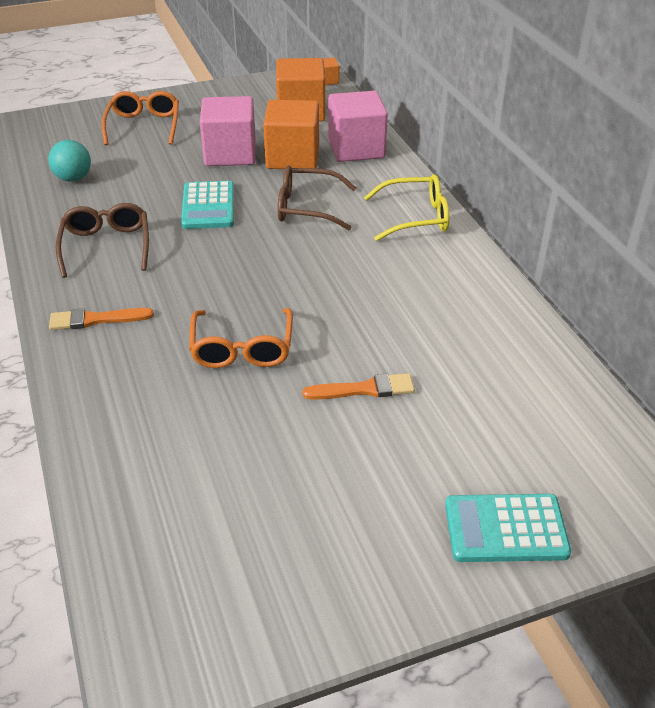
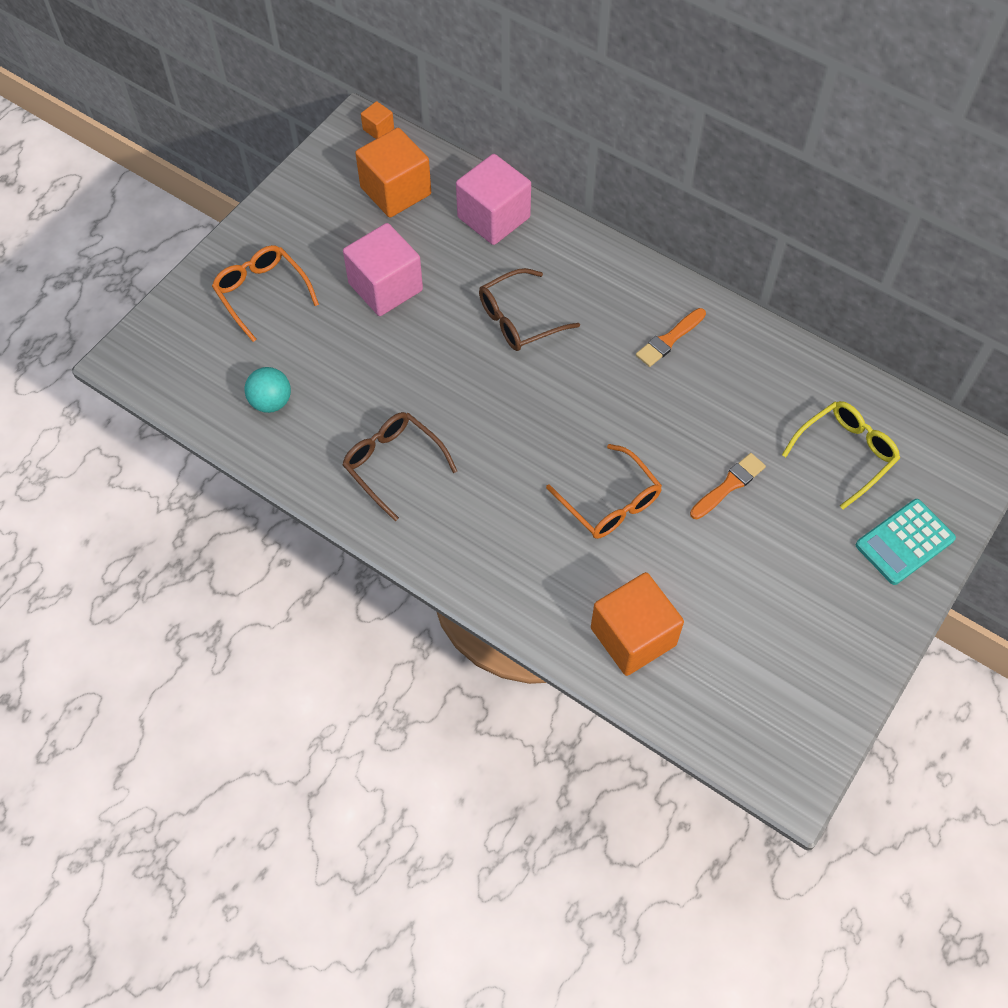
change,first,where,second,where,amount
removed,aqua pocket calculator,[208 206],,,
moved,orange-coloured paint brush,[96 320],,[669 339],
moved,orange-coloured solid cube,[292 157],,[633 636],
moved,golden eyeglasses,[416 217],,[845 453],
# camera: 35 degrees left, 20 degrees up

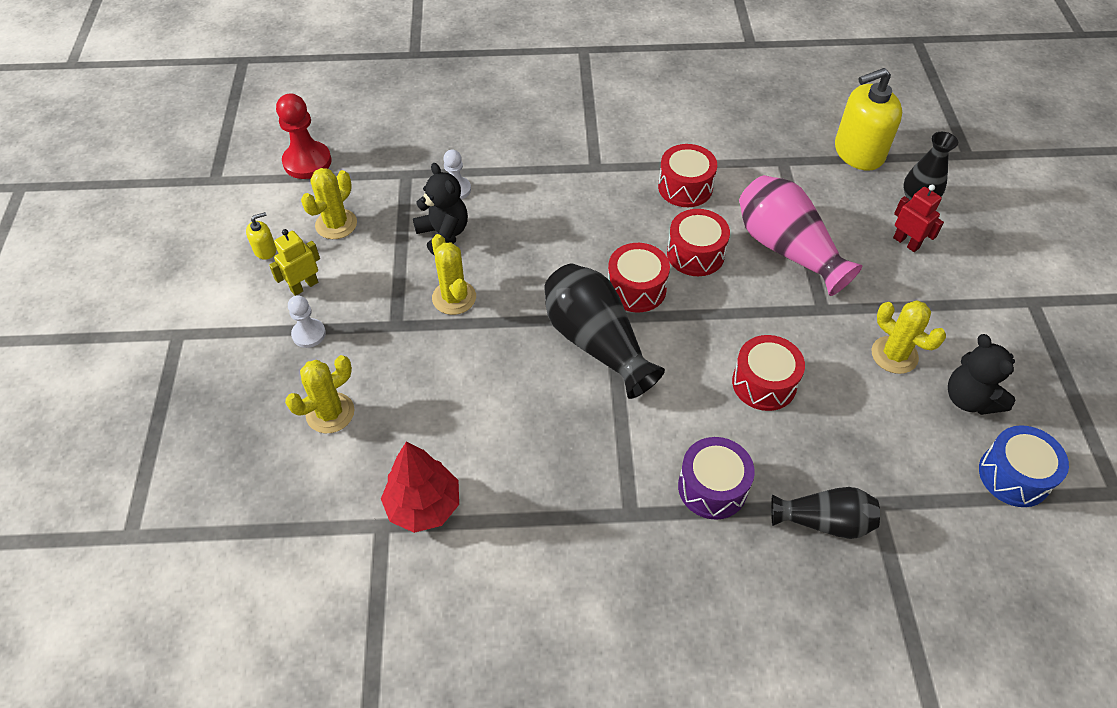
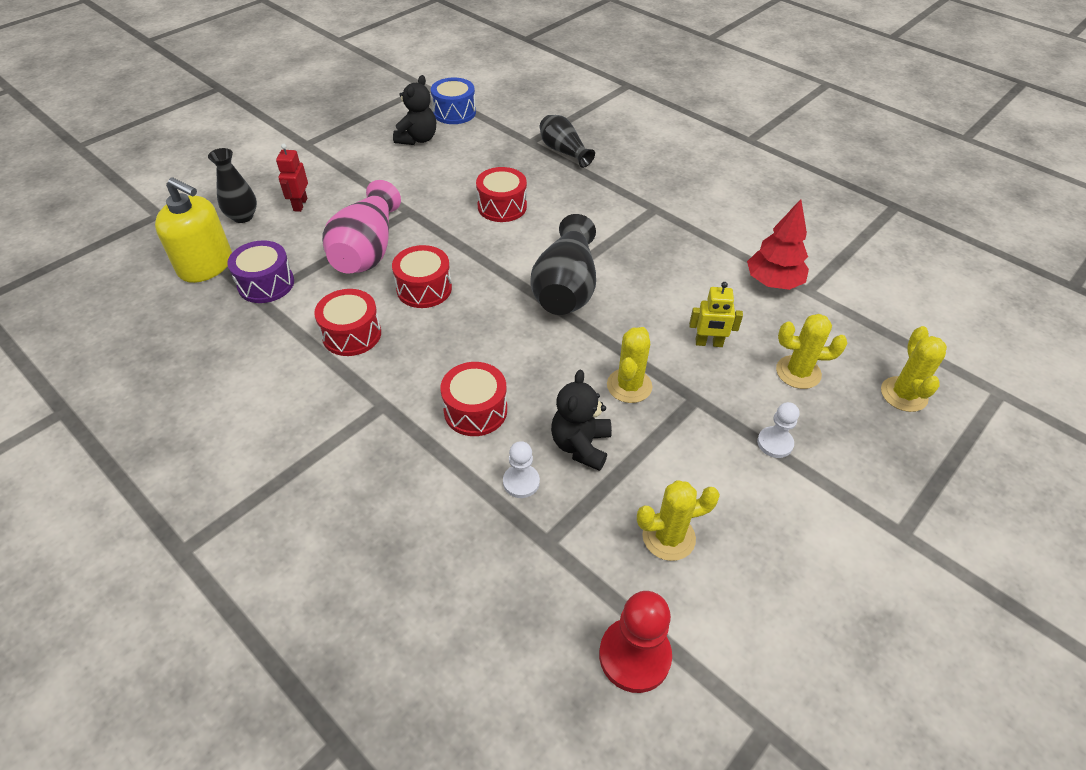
change,first,where,second,where,amount
removed,golden soap dispenser,[265 250],,,
moved,golden robot figure,[304 286],,[709 343],
moved,red toy drum,[636 289],,[475 410],
moved,violet toy drum,[712 487],,[266 284],
moved,golden saguaro cactus,[894 355],,[903 394],
# camera: 135 degrees left, 5 degrees down

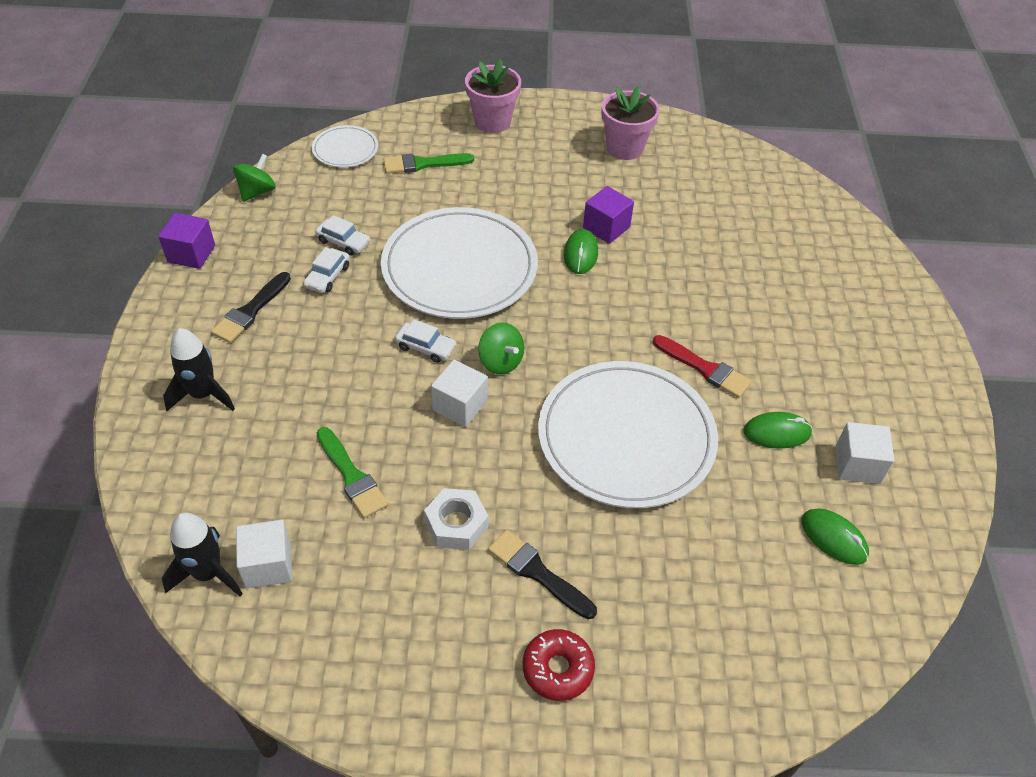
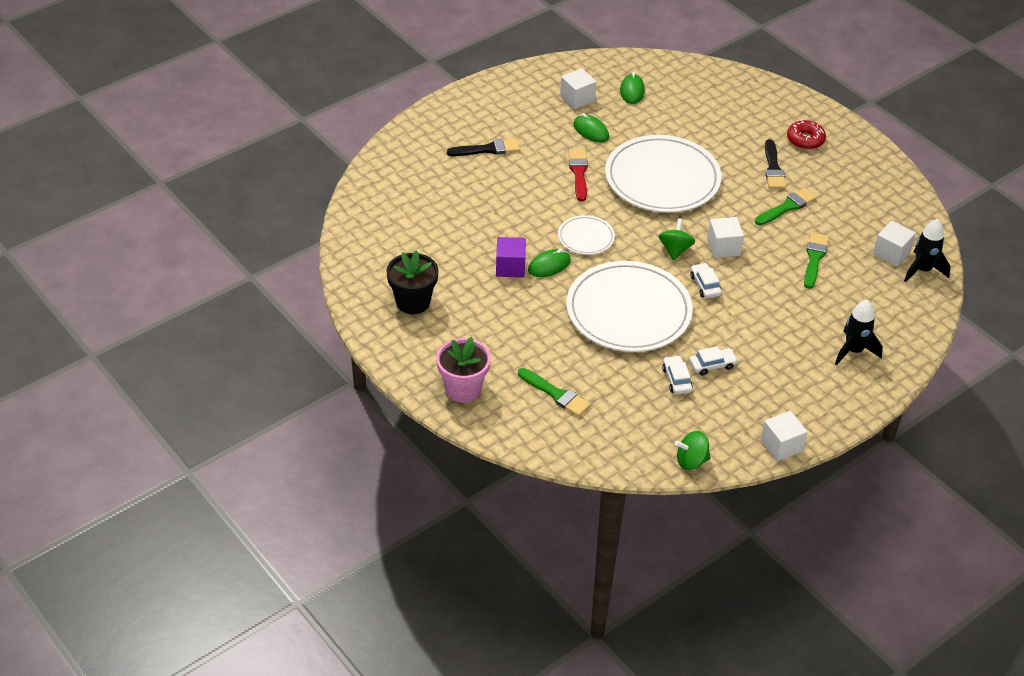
change,first,where,second,where,amount
moved,jet-black paint brush,[251 311],,[487 149],
moved,white plate,[345 149],,[586 237],
replaced,white nut,[456 524],emerald paint brush,[787 207],
recoloured,violet solid cube,[191 254],white solid cube,[781 446],
recoloured,rosy flower pot,[624 148],jet-black flower pot,[413 302],
# camera: 130 degrees left, 5 degrees down

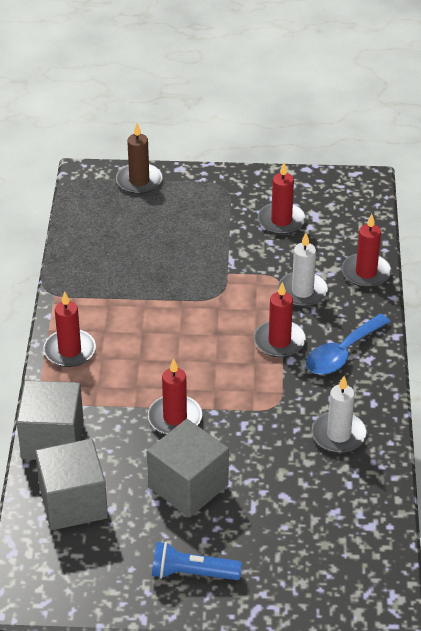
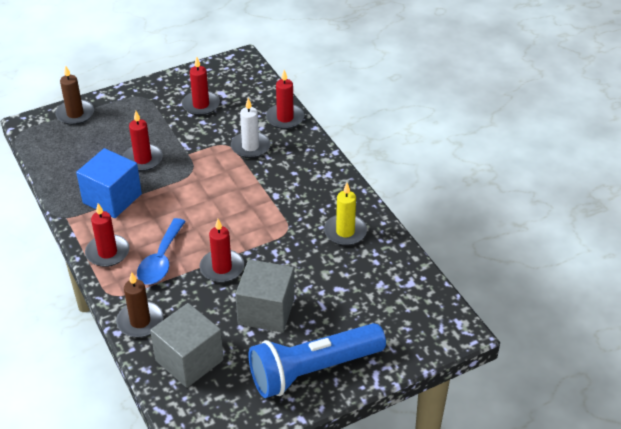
change,first,where,second,where,amount
added,,,blue solid cube,[112 198],
moved,red wax candle,[279 341],,[143 159],
moved,blue spoon,[342 353],,[161 260],
replaced,grey solid cube,[52 439],brown wax candle,[140 321],
recoloured,white wax candle,[338 435],golden wax candle,[345 232],
resized,blue pocket torch,[192 573],,[313 370],x1.86
# camera: 30 degrees left, 0 degrees up

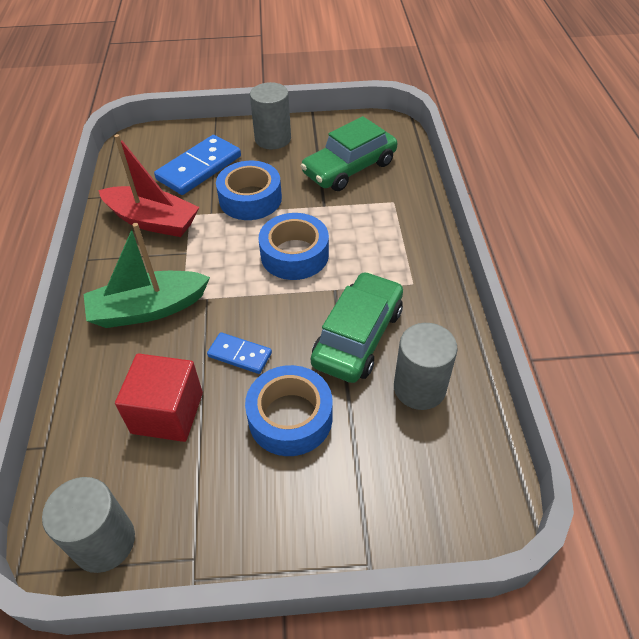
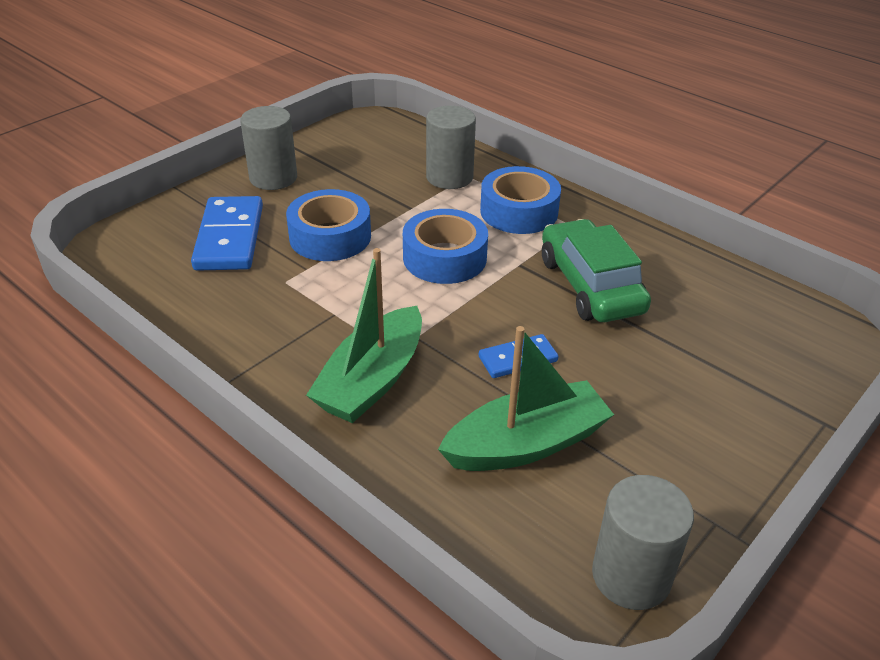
change,first,where,second,where,amount
removed,red toy boat,[153 221],,,
removed,emerald car,[349 168],,,
moved,blue sticky tape,[290 417],,[519 211],
moved,grey cylinder shape,[419 388],,[449 177],
replaced,red solid cube,[167 413],emerald toy boat,[526 444],
# camera: 45 degrees left, 10 degrees down

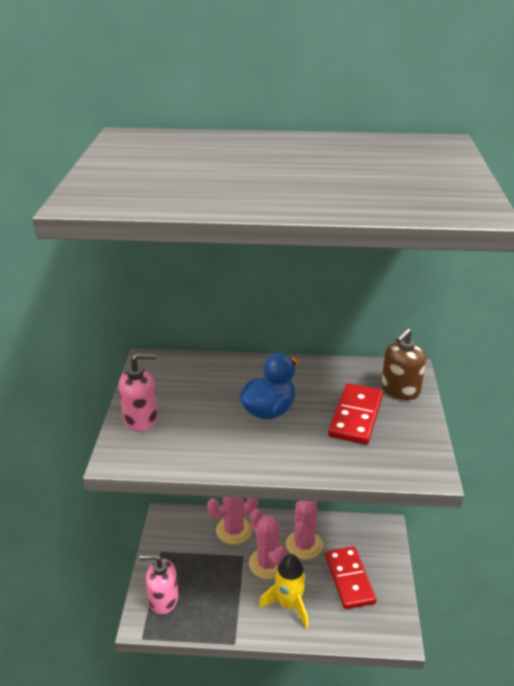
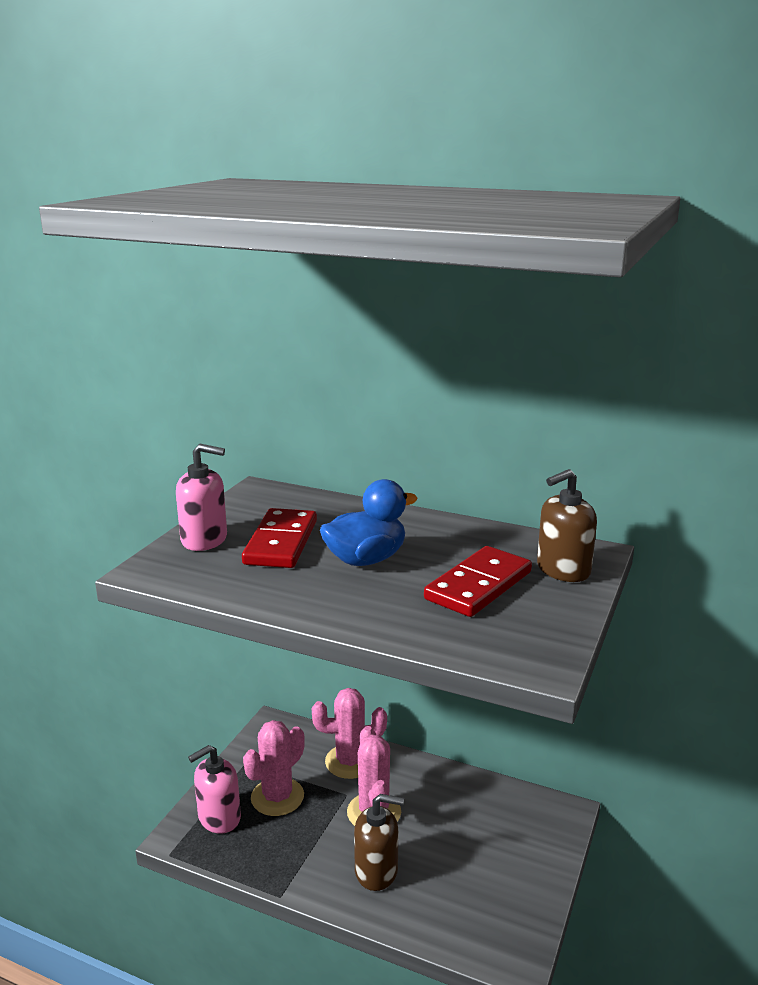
change,first,where,second,where,amount
moved,rosy saguaro cactus,[304 545],,[277 797],
moved,red domino piece,[349 579],,[281 542],
replaced,golden rocket,[289 605],brown soap dispenser,[376 871],
turned,rosy soap dispenser,[163 599],,[219 817],60 degrees counterclockwise
# camera: 20 degrees right, 10 degrees down

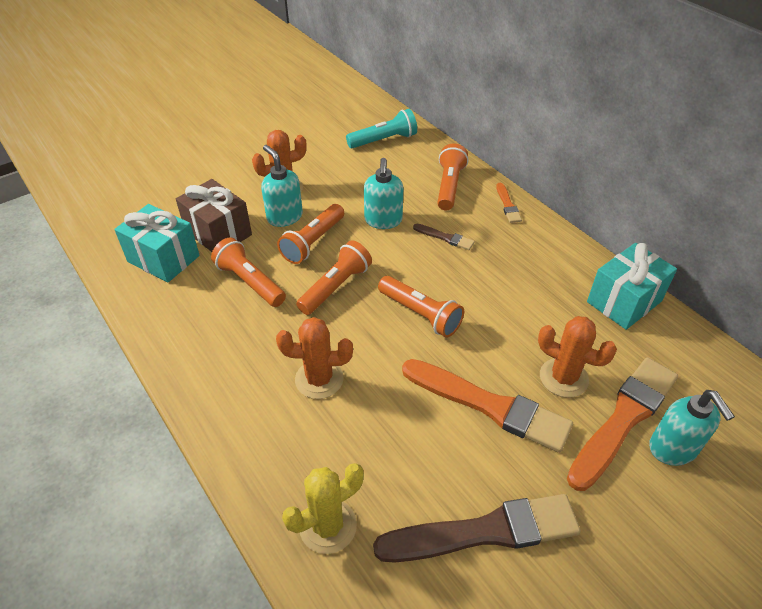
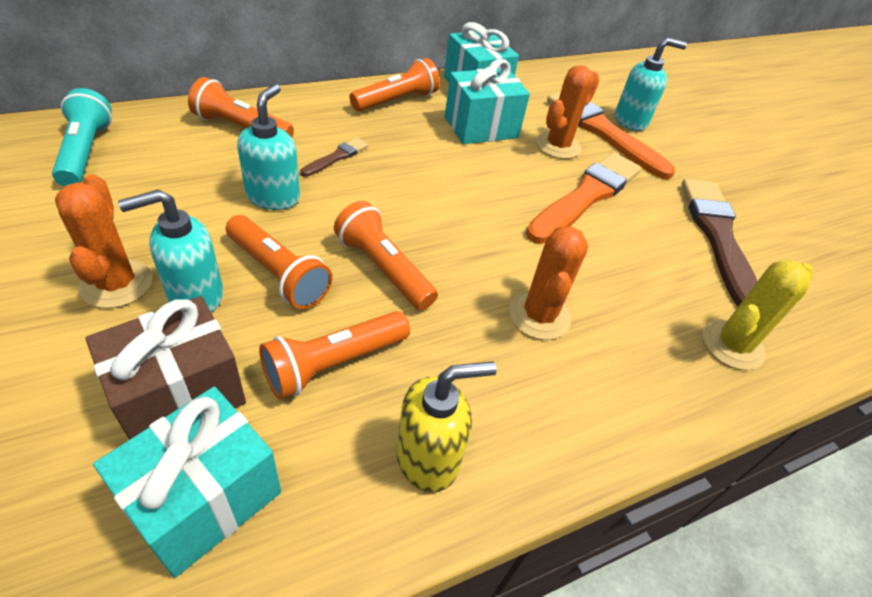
change,first,where,second,where,amount
removed,orange-coloured paint brush,[507 205],,,
added,,,golden soap dispenser,[428 458],
added,,,aqua gift,[481 127],
moved,orange-coloured pocket torch,[420 314],,[396 101],
turned,golden saguaro cactus,[328 526],,[732 345],75 degrees clockwise
turned,aqua soap dispenser,[383 221],,[273 197],90 degrees counterclockwise
# camera: 85 degrees left, 0 degrees up

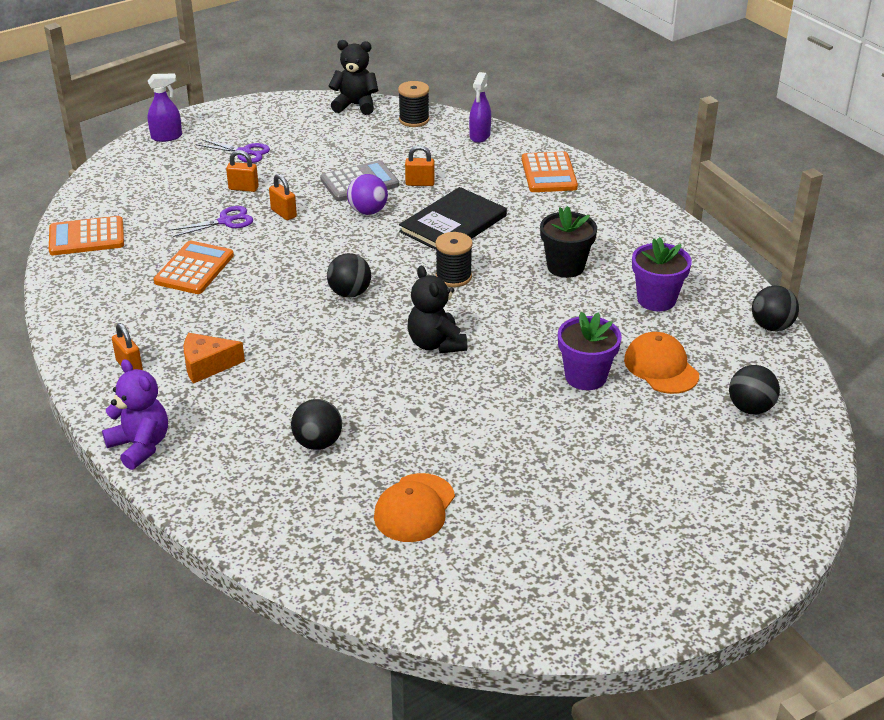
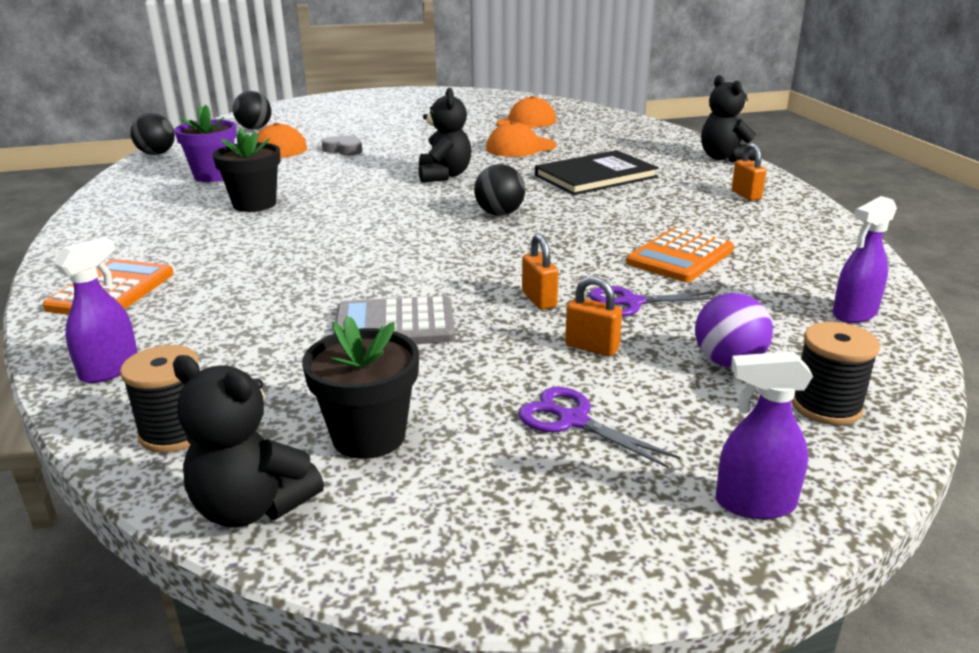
change,first,where,second,where,amount
removed,orange-coloured cheese,[207 365],,,
removed,jet-black sphere,[318 443],,,
removed,orange-coloured small lock,[420 183],,,
added,,,jet-black flower pot,[369 436],
added,,,orange-coloured cap,[520 147],
moved,violet sphere,[368 211],,[728 362],
moved,jet-black hardcover,[453 224],,[595 176],
moved,jet-black spool,[453 277],,[826 406],
replaced,orange-coloured pocket calculator,[86 237],violet sprayer,[854 314],
replaced,violet flower pot,[585 377],grey love heart,[344 149],
recoloured,violet teddy bear,[140 446],jet-black teddy bear,[724 158],
# camera: 160 degrees left, 10 degrees down

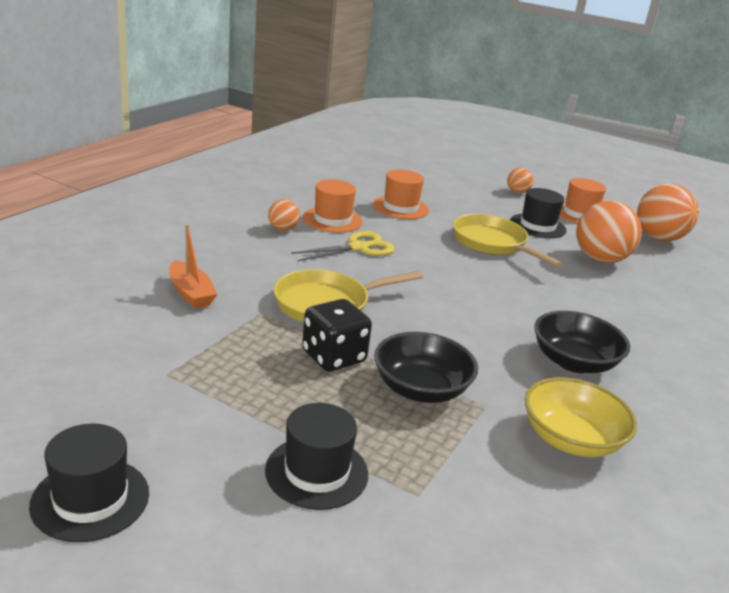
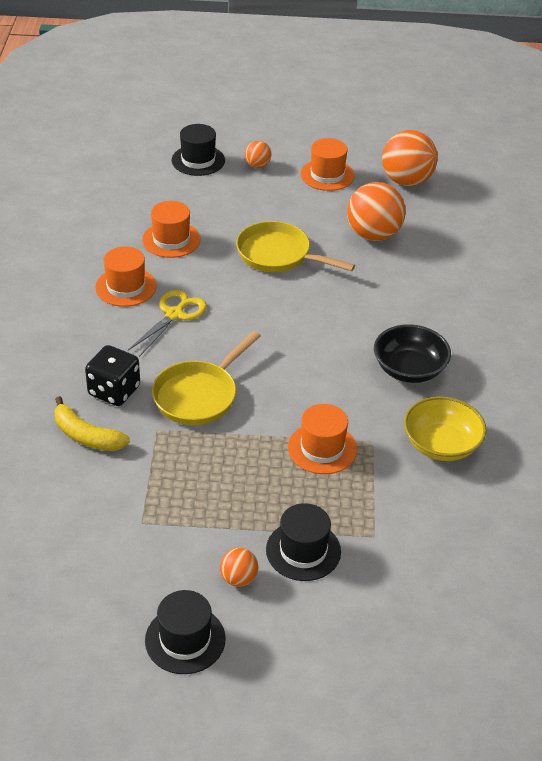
change,first,where,second,where,amount
moved,orange-coloured sphere,[283 229],,[238 578],
moved,jet-black die,[333 357],,[114 391],
moved,jet-black tall hat,[537 226],,[198 160],
replaced,orange-coloured toy boat,[191 293],golden toy banana,[86 436],
replaced,jet-black deep dish,[421 389],orange-coloured tall hat,[322 448],
# camera: 25 degrees left, 15 degrees up

